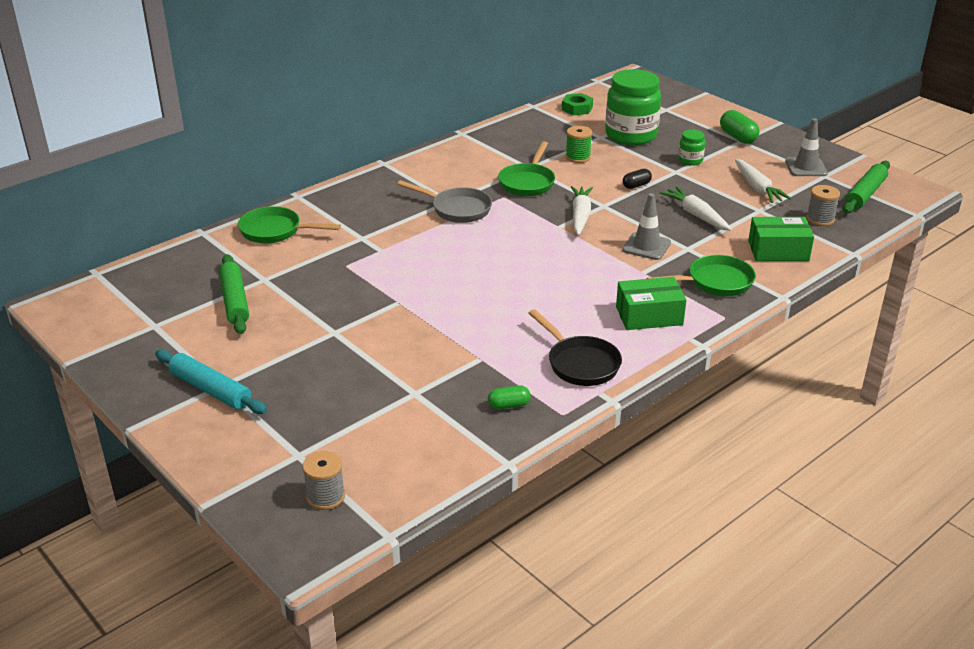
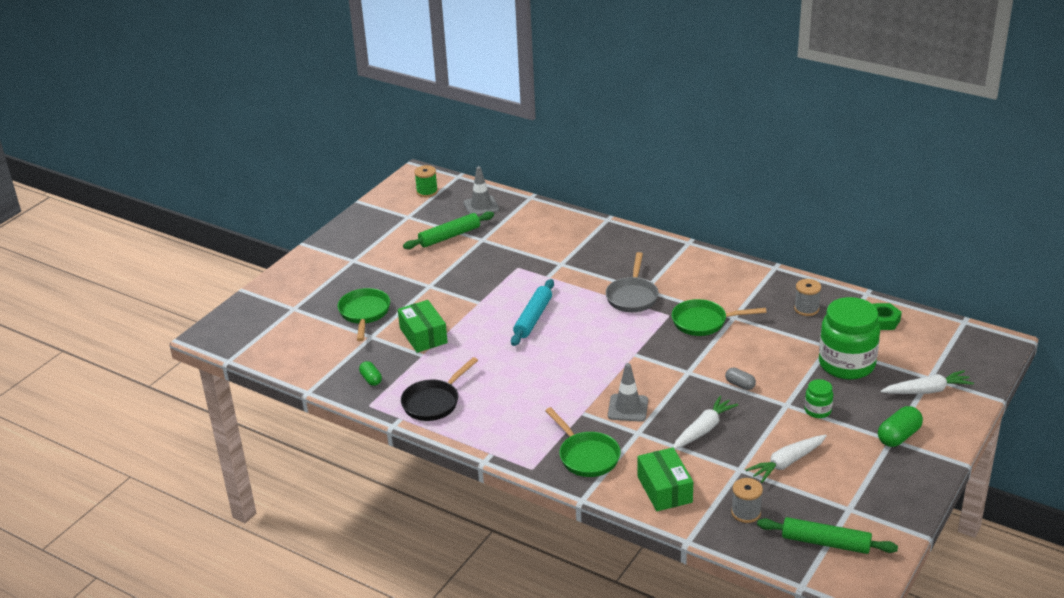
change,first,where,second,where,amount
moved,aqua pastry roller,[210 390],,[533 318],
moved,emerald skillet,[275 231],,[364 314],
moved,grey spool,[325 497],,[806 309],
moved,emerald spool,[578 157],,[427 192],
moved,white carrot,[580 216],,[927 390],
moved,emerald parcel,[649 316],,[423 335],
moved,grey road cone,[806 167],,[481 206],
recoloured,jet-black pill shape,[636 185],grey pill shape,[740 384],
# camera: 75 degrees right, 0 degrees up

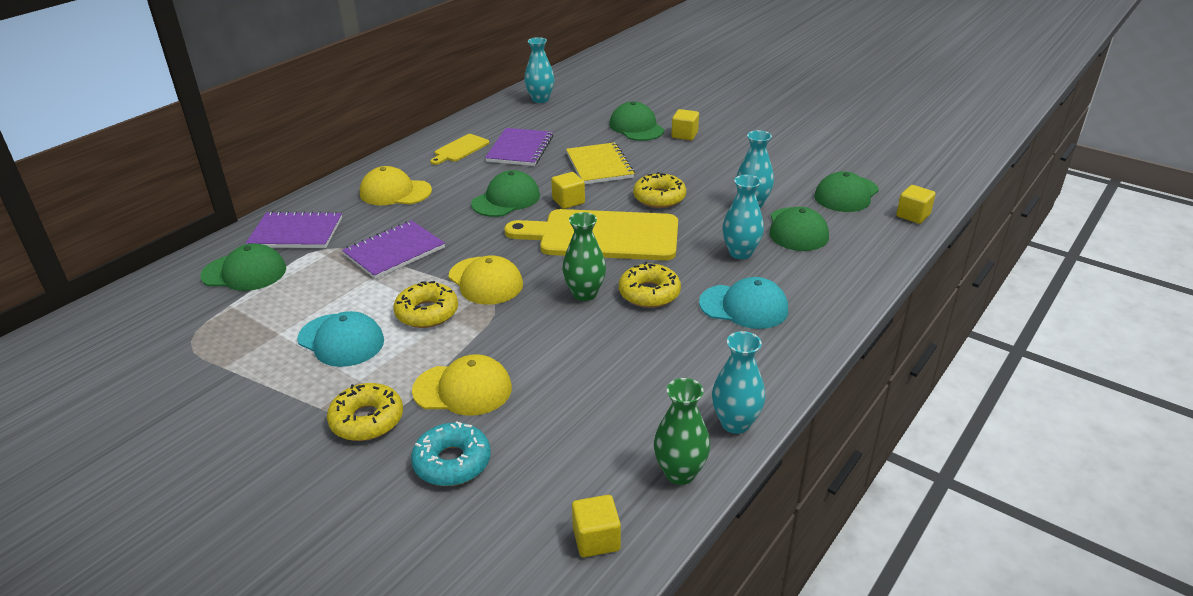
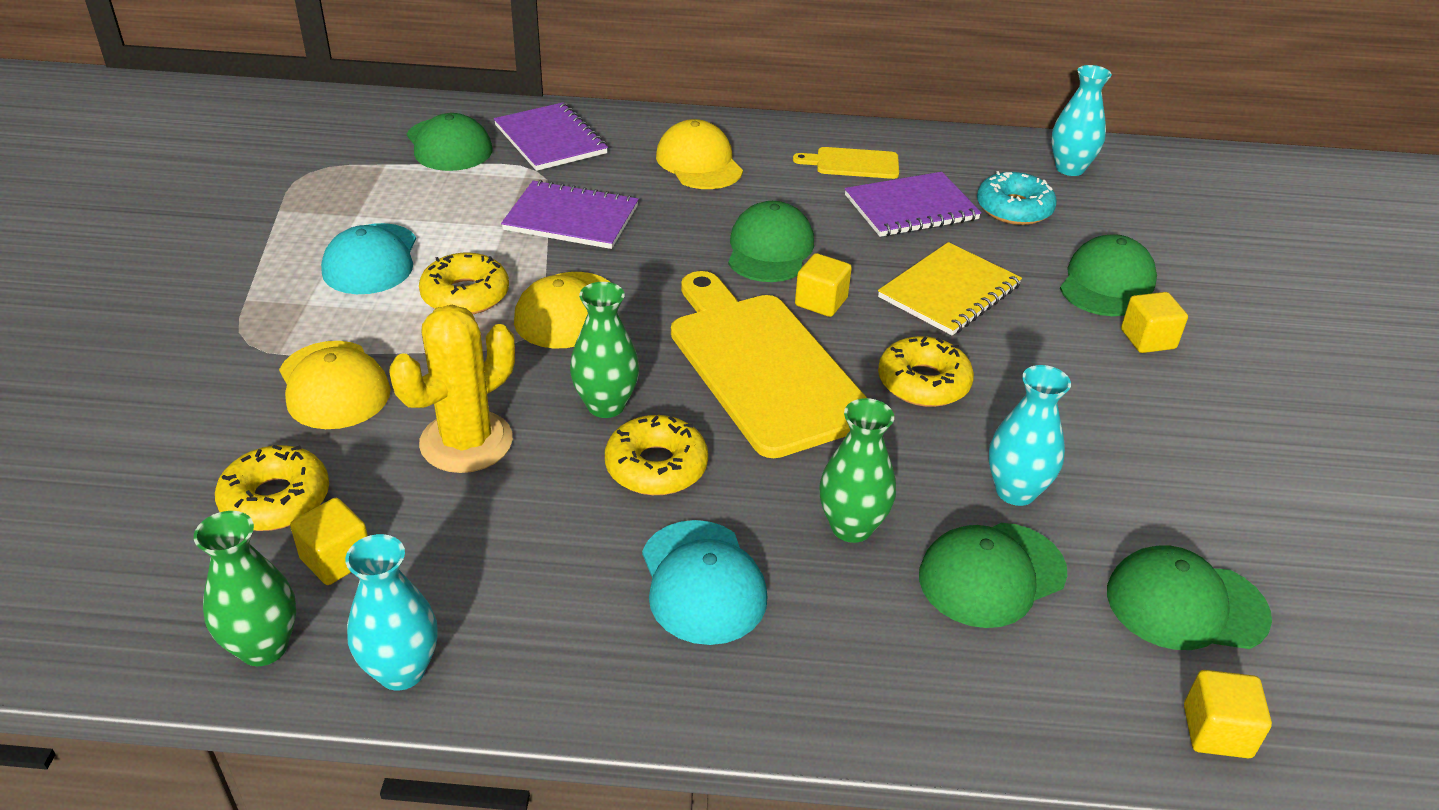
change,first,where,second,where,amount
added,,,golden saguaro cactus,[466 442],
moved,golden doughnut,[367 420],,[276 499],
moved,aqua doughnut,[452 462],,[1014 209],
moved,golden solid cube,[596 539],,[336 559],
recoloured,aqua tall vase,[740 253],emerald tall vase,[851 527],
turned,emerald cap,[506 199],,[770 249],90 degrees counterclockwise
# camera: 55 degrees right, 5 degrees up

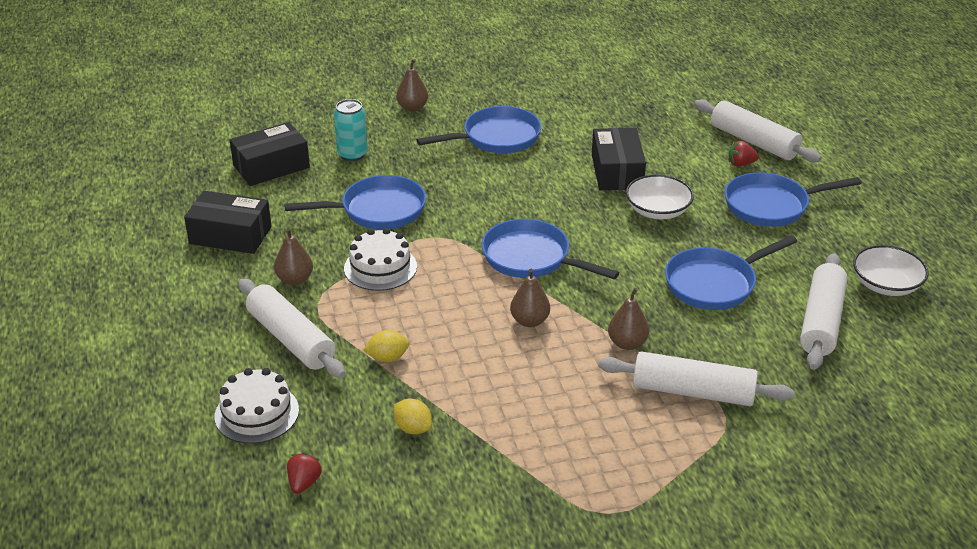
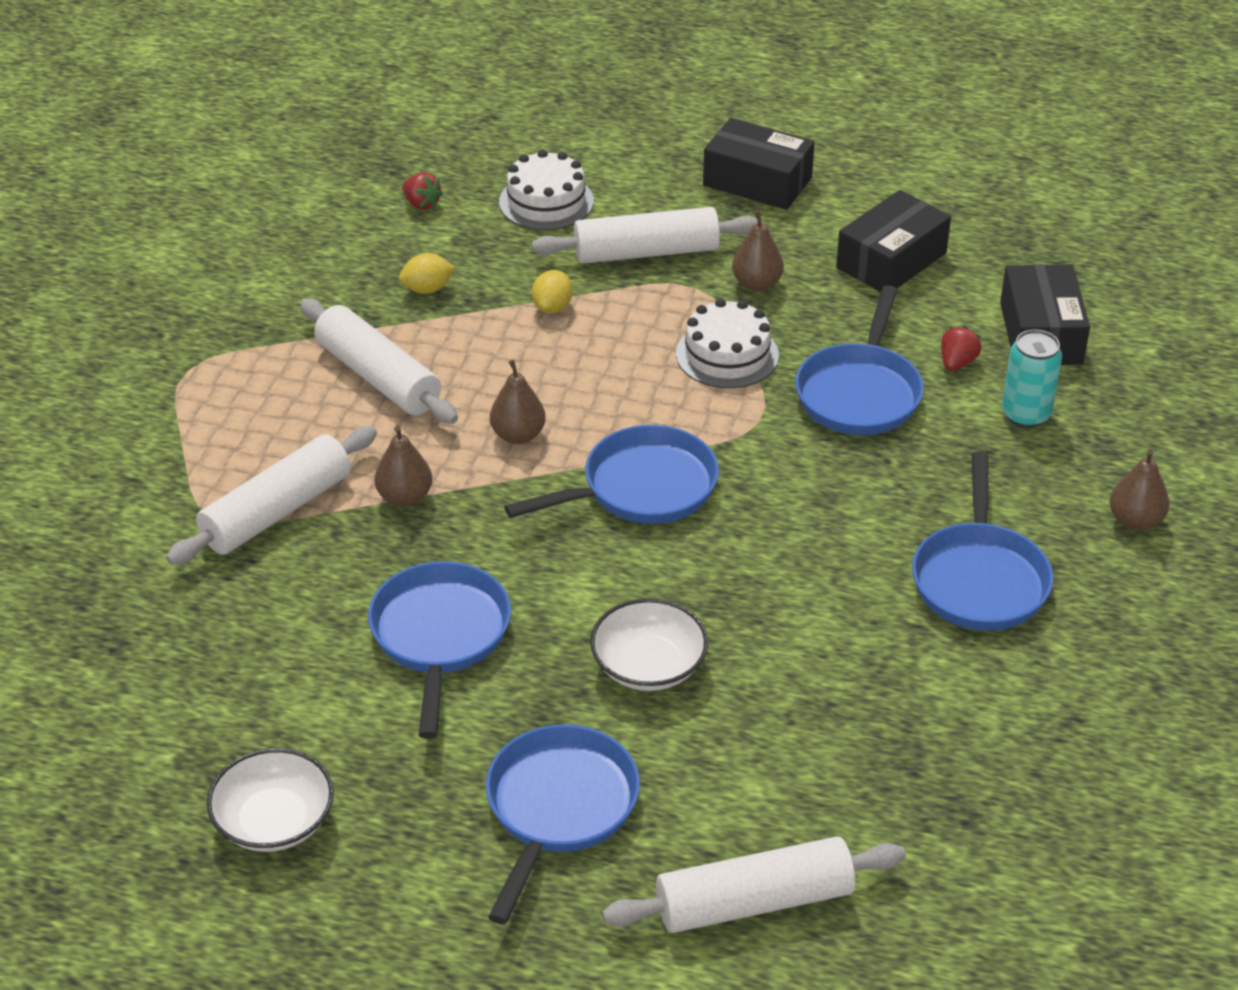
change,first,where,second,where,amount
moved,jet-black parcel,[617 171],,[757 181],
moved,red berry,[740 164],,[957 363],
moved,white pastry roller,[821 321],,[378 377],
# camera: 120 degrees right, 5 degrees up

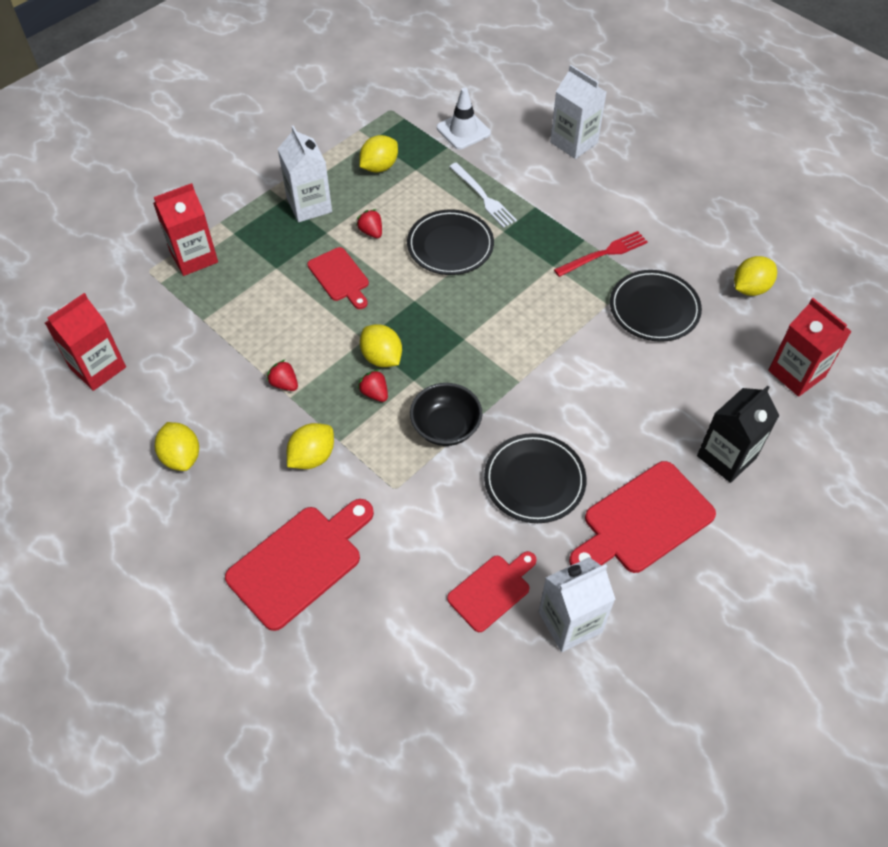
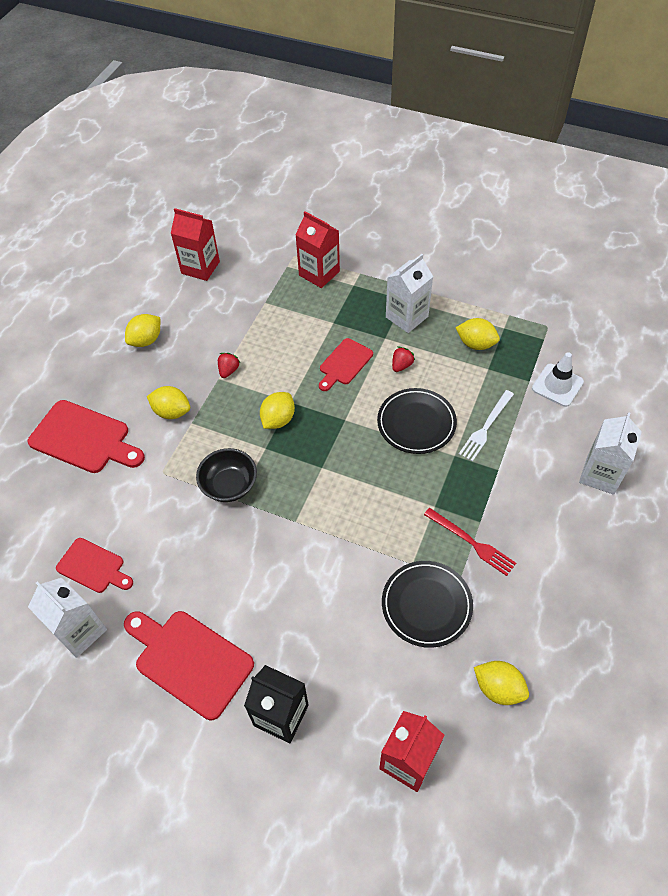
change,first,where,second,where,amount
removed,red berry,[374 393],,,
removed,jet-black plate,[534 480],,,
# camera: 70 degrees right, 0 degrees up

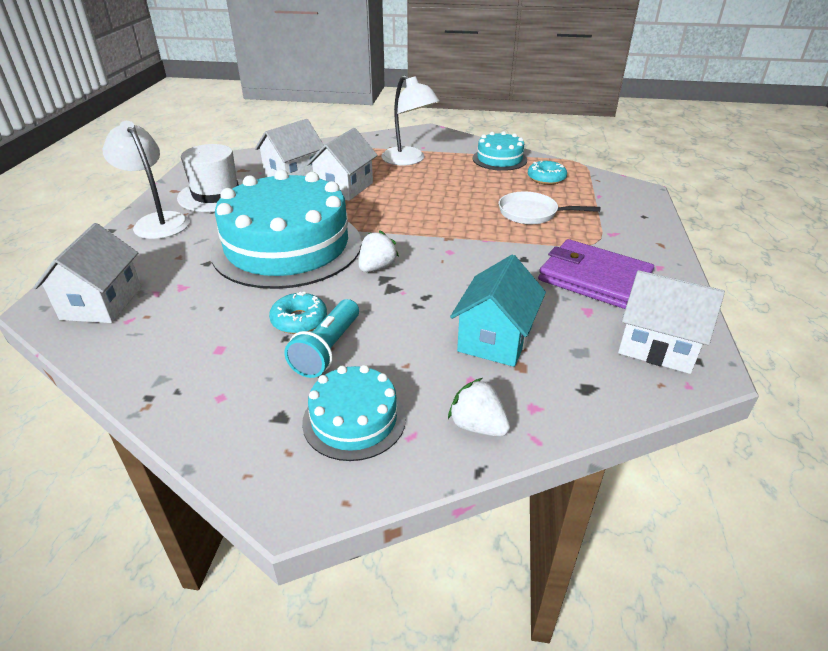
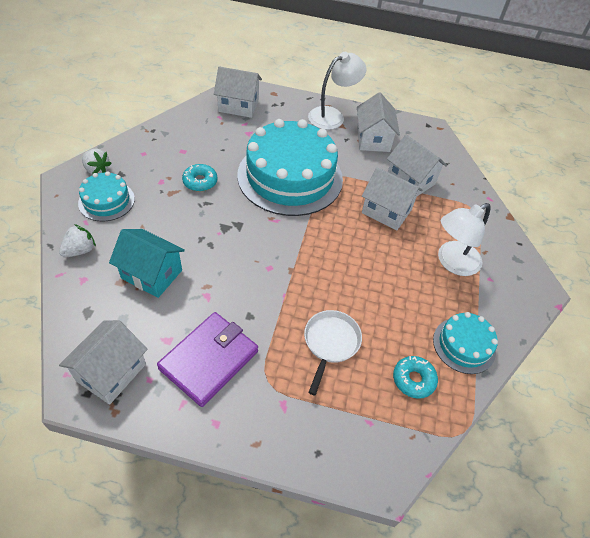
change,first,where,second,where,amount
removed,aqua pocket torch,[327 350],,,
moved,white berry,[377 267],,[97 170],
replaced,white tall hat,[216 195],white toy house,[373 139],
# camera: 90 degrees right, 15 degrees up

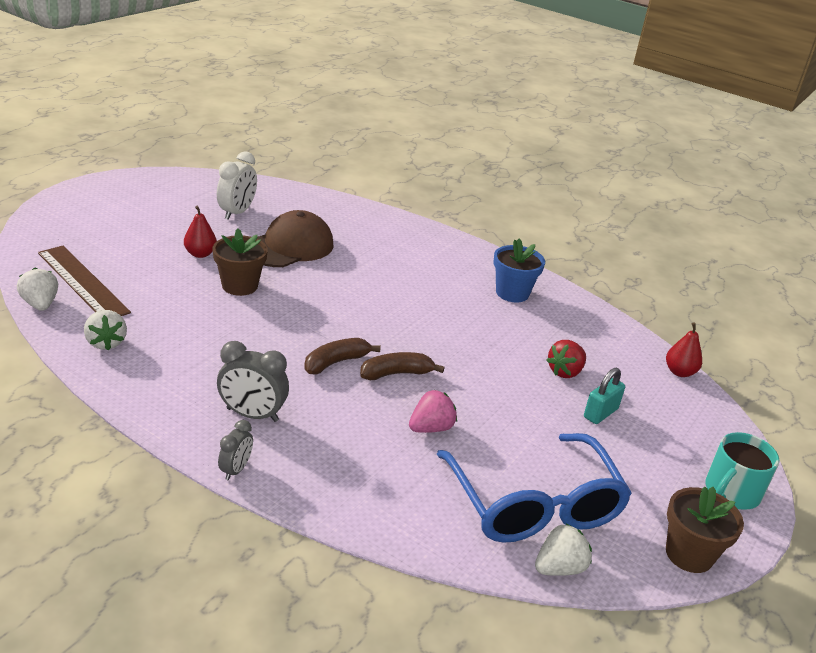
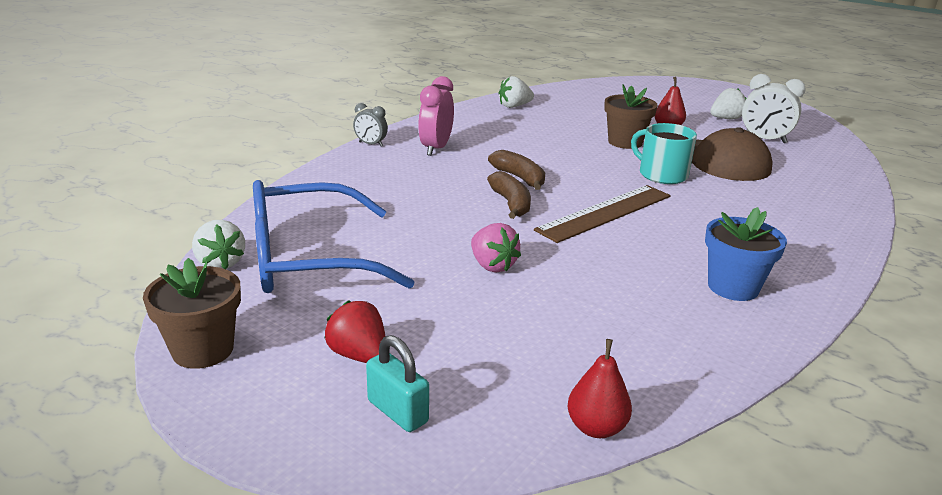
change,first,where,second,where,amount
moved,white berry,[40 304],,[725 119],
moved,brown measuring stick,[82 282],,[605 212],
moved,rosy berry,[431 428],,[492 265],
moved,red berry,[565 372],,[359 355],
moved,aqua small lock,[600 413],,[397 411],
moved,aqua tea mug,[731 492],,[662 174],
recoloured,grey clock,[252 415],rosy clock,[436 148],
# camera: 95 degrees right, 5 degrees down

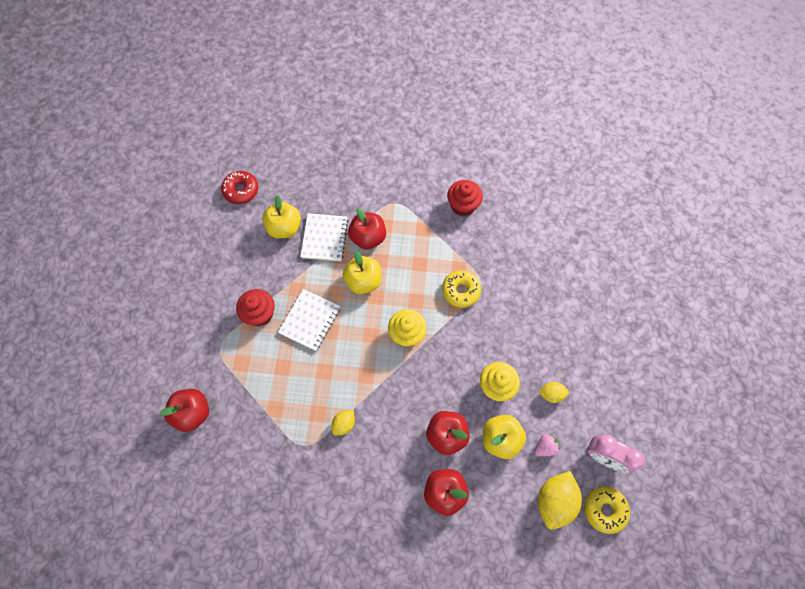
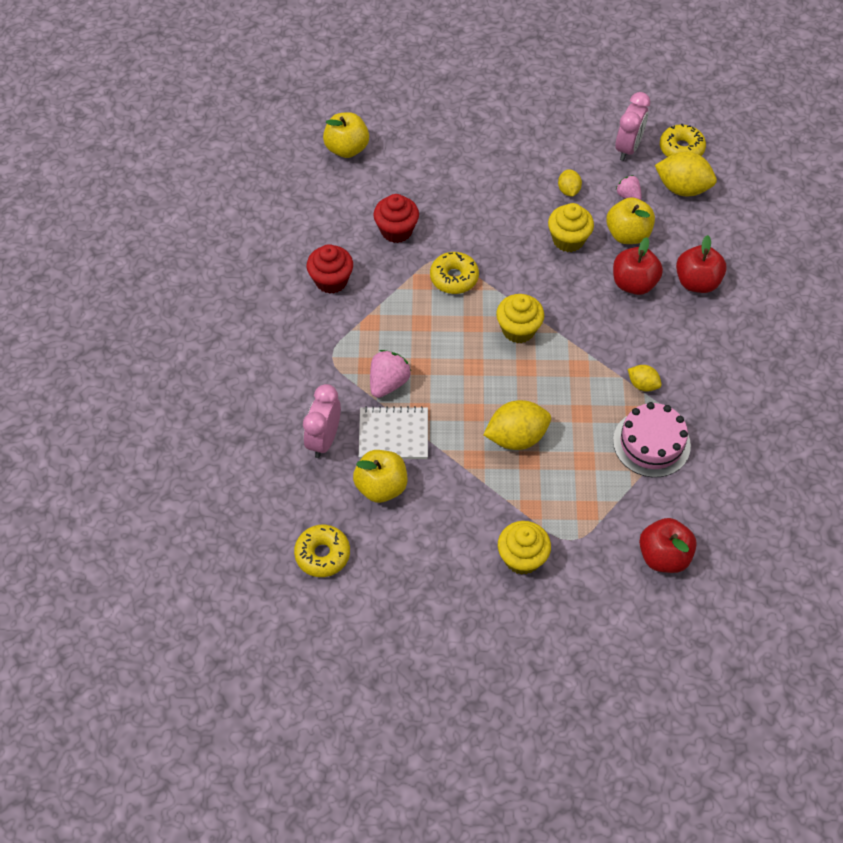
change,first,where,second,where,amount
added,,,rosy clock,[324 439],
added,,,golden cupcake,[522 558],
added,,,rosy layer cake,[651 443],
moved,red cupcake,[260 314],,[396 230],
moved,golden toy apple,[363 281],,[347 149],
replaced,white notepad,[310 320],golden toy lemon,[516 437],
replaced,red toy apple,[368 238],rosy berry,[388 383],
recoloured,red doughnut,[241 190],golden doughnut,[322 554],
# camera: 95 degrees left, 10 degrees down

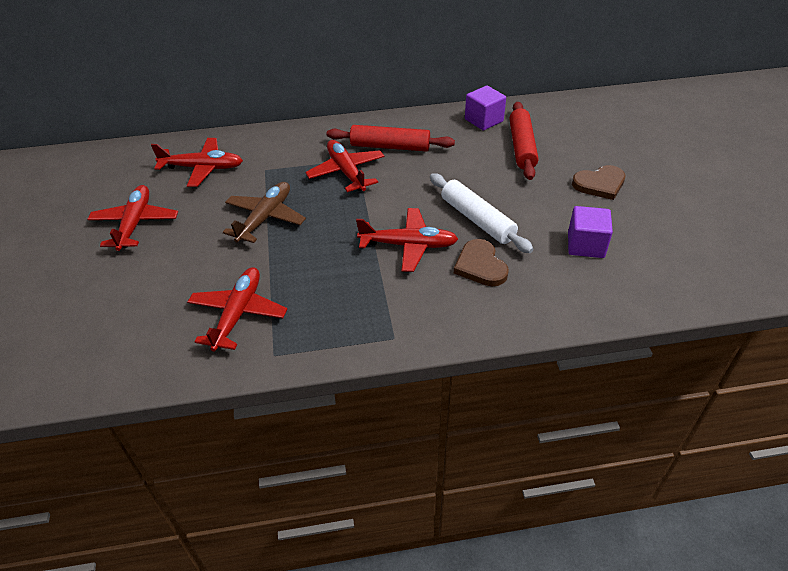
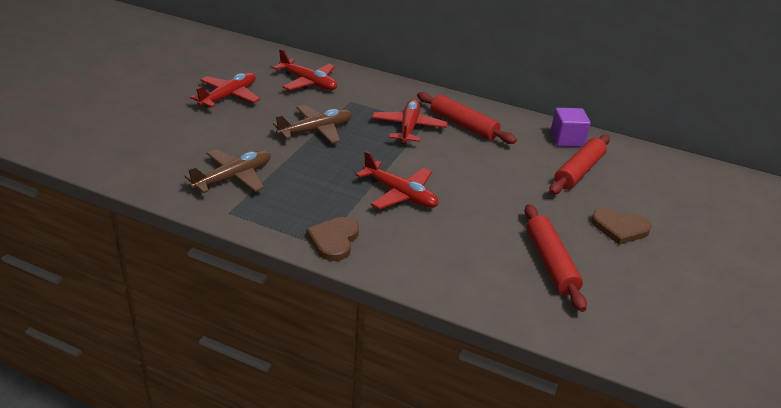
change,first,where,second,where,amount
removed,white pastry roller,[477 220],,,
moved,brown love heart,[480 265],,[334 240],
replaced,violet solid cube,[585 245],red pastry roller,[550 263],
recoloured,red toy plane,[238 313],brown toy plane,[233 178],
# camera: 30 degrees right, 10 degrees down

